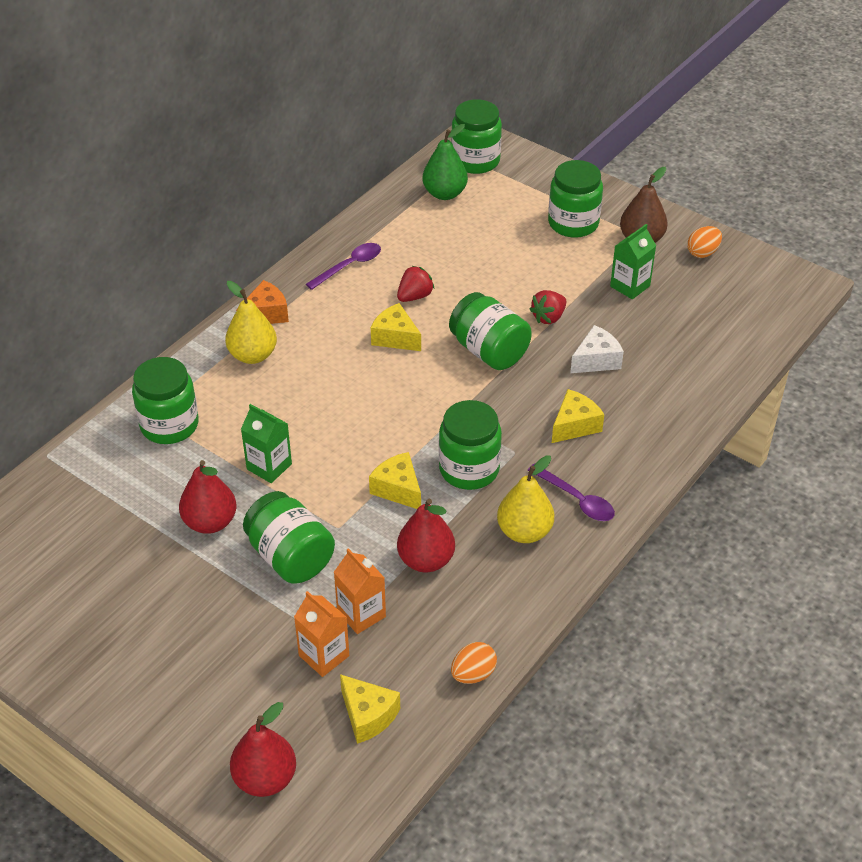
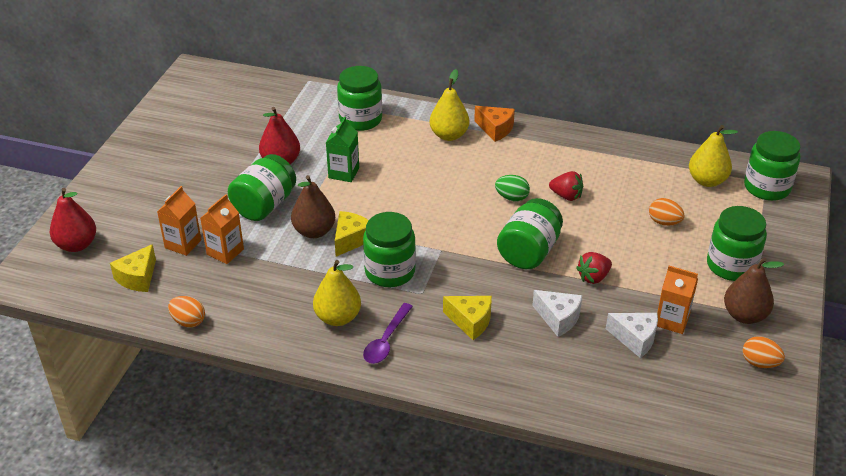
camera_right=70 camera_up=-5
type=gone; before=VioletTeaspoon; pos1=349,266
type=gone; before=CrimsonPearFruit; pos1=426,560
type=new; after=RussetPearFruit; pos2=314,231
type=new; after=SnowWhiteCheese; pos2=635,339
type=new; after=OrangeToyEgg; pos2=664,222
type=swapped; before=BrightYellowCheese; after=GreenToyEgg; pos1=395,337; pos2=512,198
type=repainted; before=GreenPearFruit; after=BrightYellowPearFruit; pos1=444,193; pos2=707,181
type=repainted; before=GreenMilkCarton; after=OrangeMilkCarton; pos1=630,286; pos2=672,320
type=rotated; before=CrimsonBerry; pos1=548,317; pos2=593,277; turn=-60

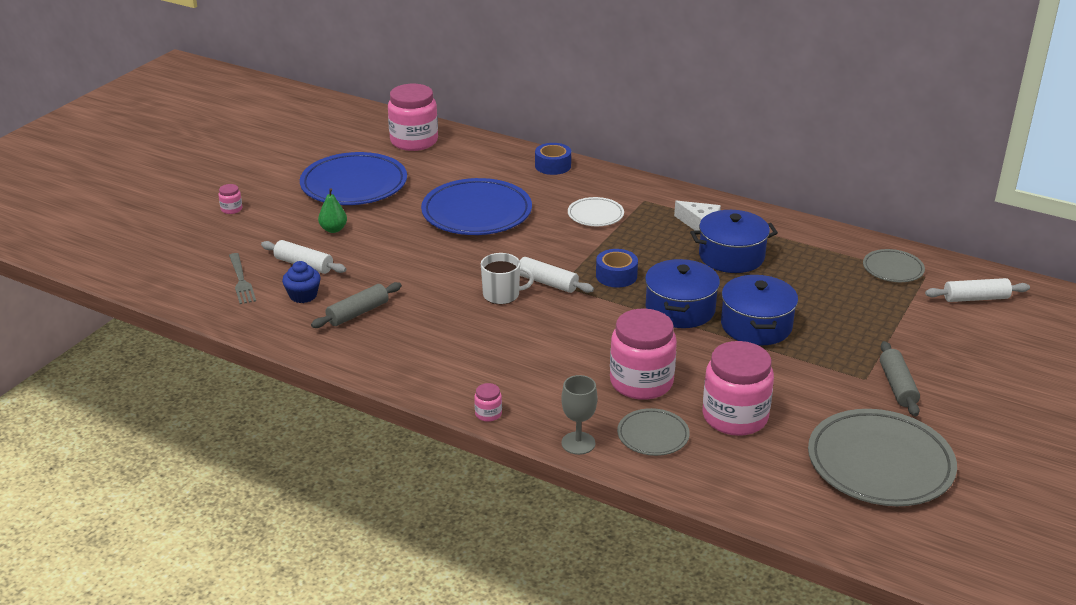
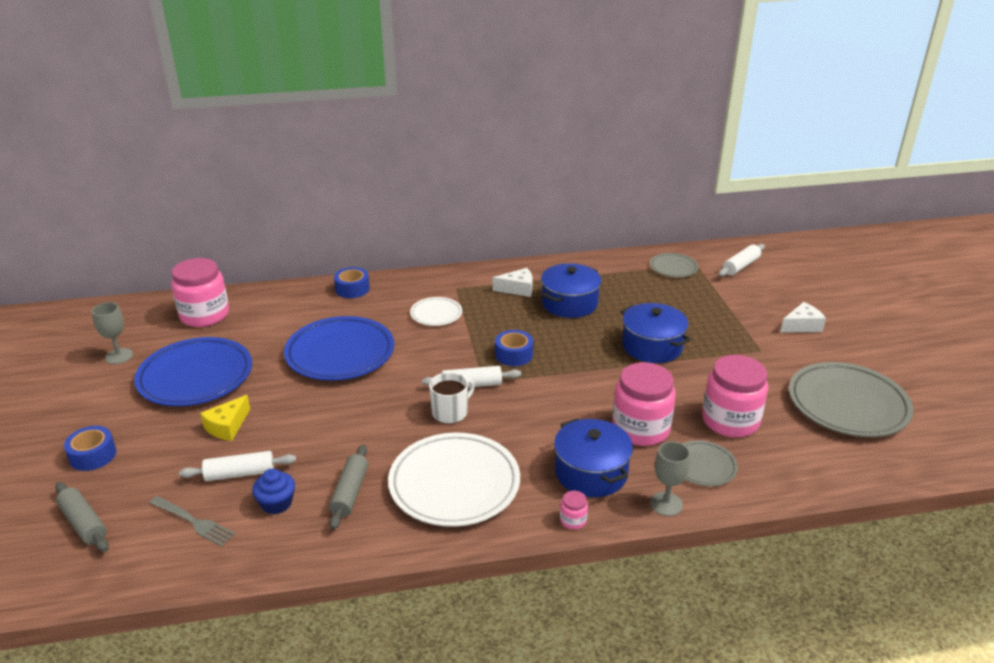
camera_right=-40 camera_up=0
type=new; after=AshGreyWineGlass; pos2=119,356
type=new; after=SnowWhiteFlatDish; pos2=454,484
type=new; after=SnowWhiteCheese; pos2=802,326
type=shifted; before=BluePot; pos1=680,309; pos2=591,472
type=shifted; before=AshGreyPastryRoller; pos1=897,386; pos2=84,523
type=swapped; before=RosyJamJar; after=BlueTape; pos1=231,209; pos2=93,455
type=swapped; before=GreenPearFruit; after=BrightYellowCheese; pos1=333,229; pos2=227,426

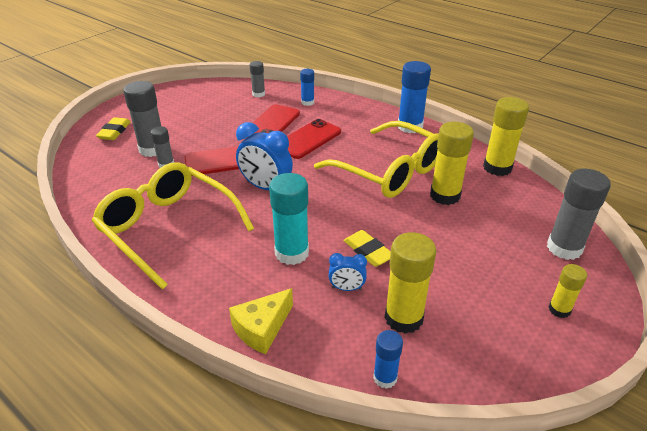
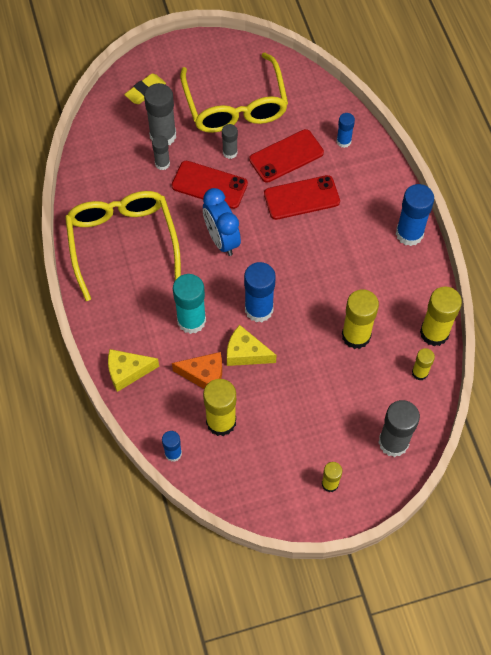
camera_right=35 camera_up=25
type=new; after=BlueGlue; pos2=259,309
type=new; after=BrightYellowGlue; pos2=420,373
type=shifted; before=AshGreyGlue; pos1=258,94; pos2=230,152
type=shifted; before=BrightYellowSpectacles; pos1=389,171; pos2=235,106
type=swapped; before=BlueAlarmClock; after=OrangeCheese; pos1=346,288; pos2=204,375
type=swapped; before=BrightYellowGumEraser; after=BrightYellowCheese; pos1=368,251; pos2=245,353

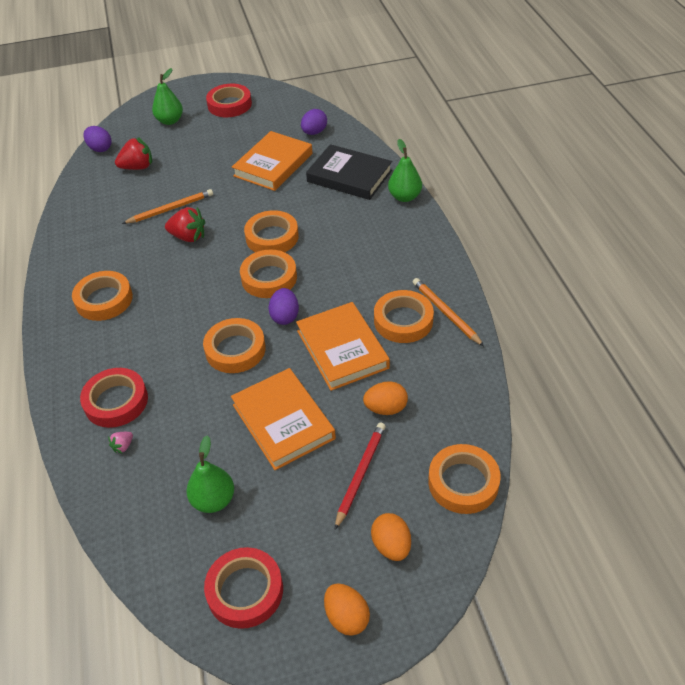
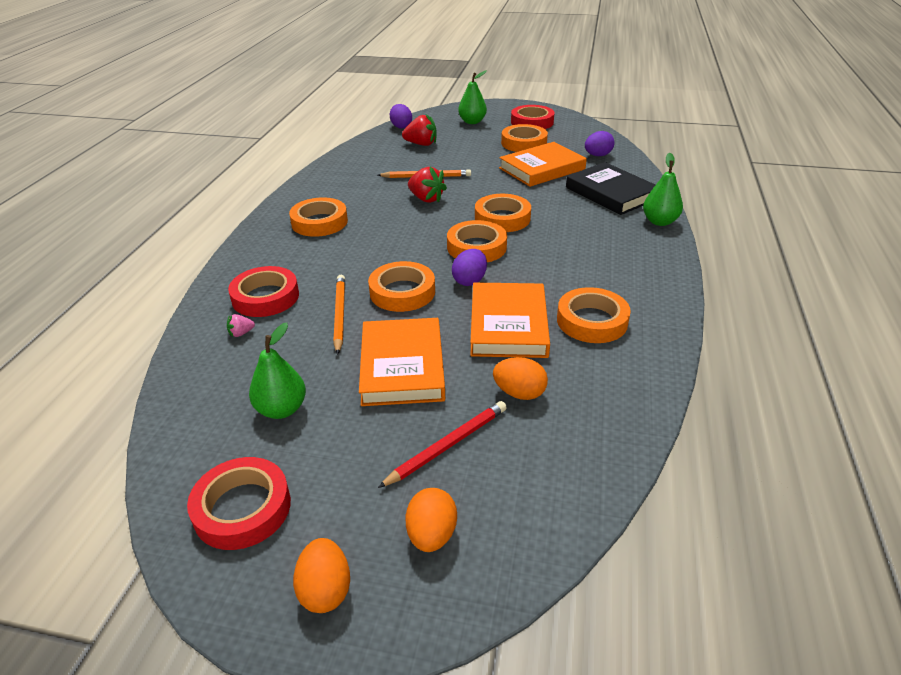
camera_right=25 camera_up=-10
type=shifted; before=OrangePencil; pos1=446,313; pos2=340,315
type=shifted; before=OrangeTape; pos1=463,482; pos2=524,143

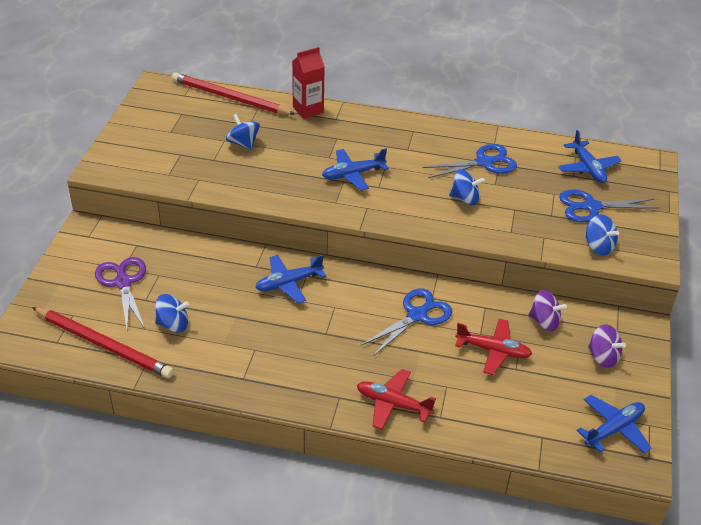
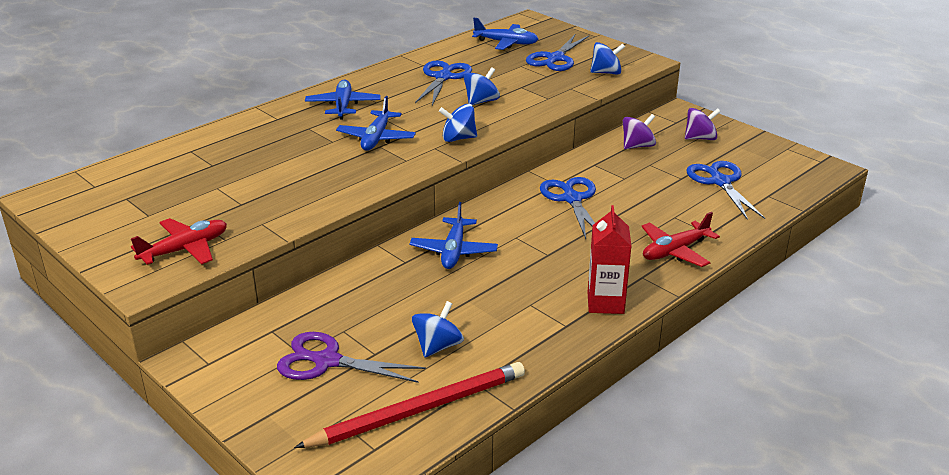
camera_right=-55 camera_up=-10
type=gone; before=CrimsonPencil; pos1=230,98
type=new; after=BluePairOfScissors; pos2=720,182
type=shifted; before=BlueWhirligig; pos1=243,143; pos2=458,138
type=shifted; before=CrimsonMilkCarton; pos1=308,110; pos2=605,303
type=shifted; before=CrimsonAeroplane; pos1=493,351; pos2=185,249
type=shifted; before=BlueAeroplane; pos1=614,429; pos2=343,106

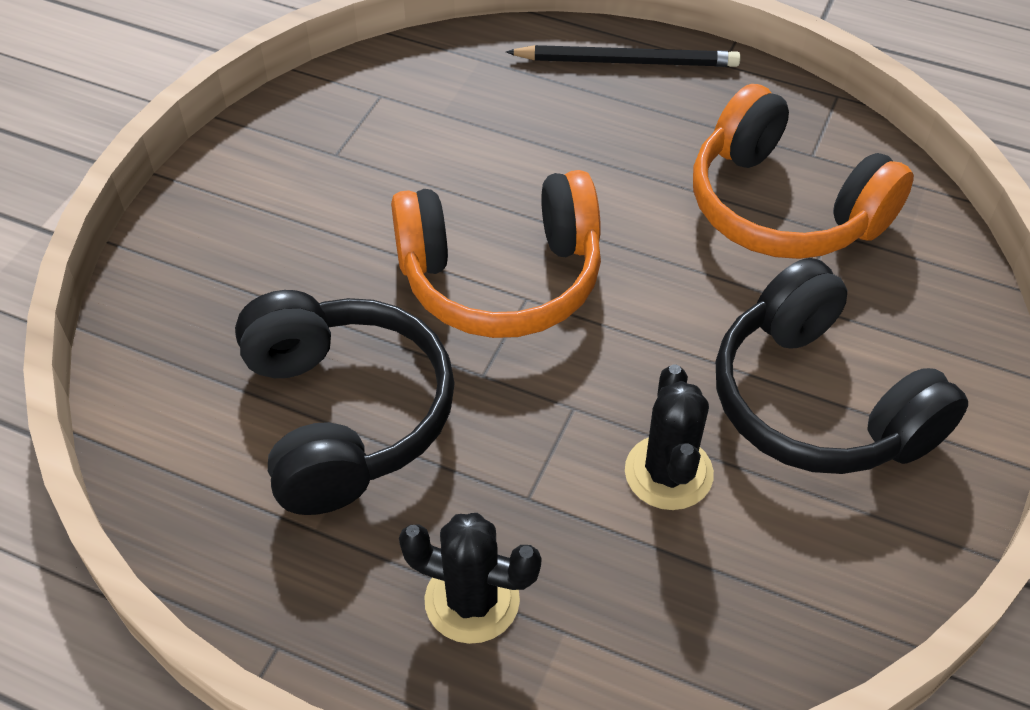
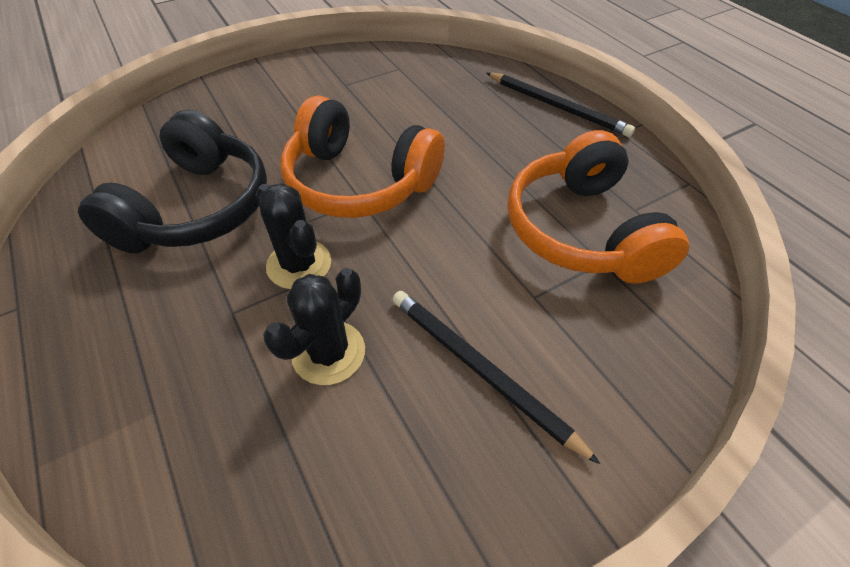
camera_right=35 camera_up=0
type=shifted; before=EbonyCactus; pos1=472,600; pos2=299,264
type=swapped; before=EbonyHeadphones; after=EbonyPencil; pos1=819,401; pos2=481,371

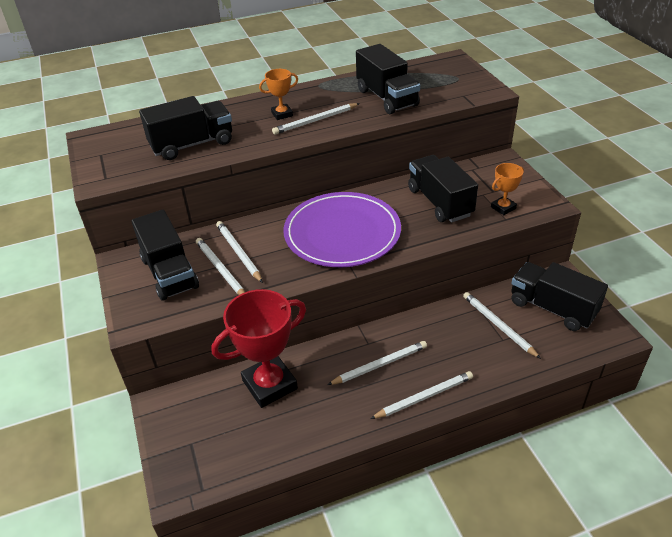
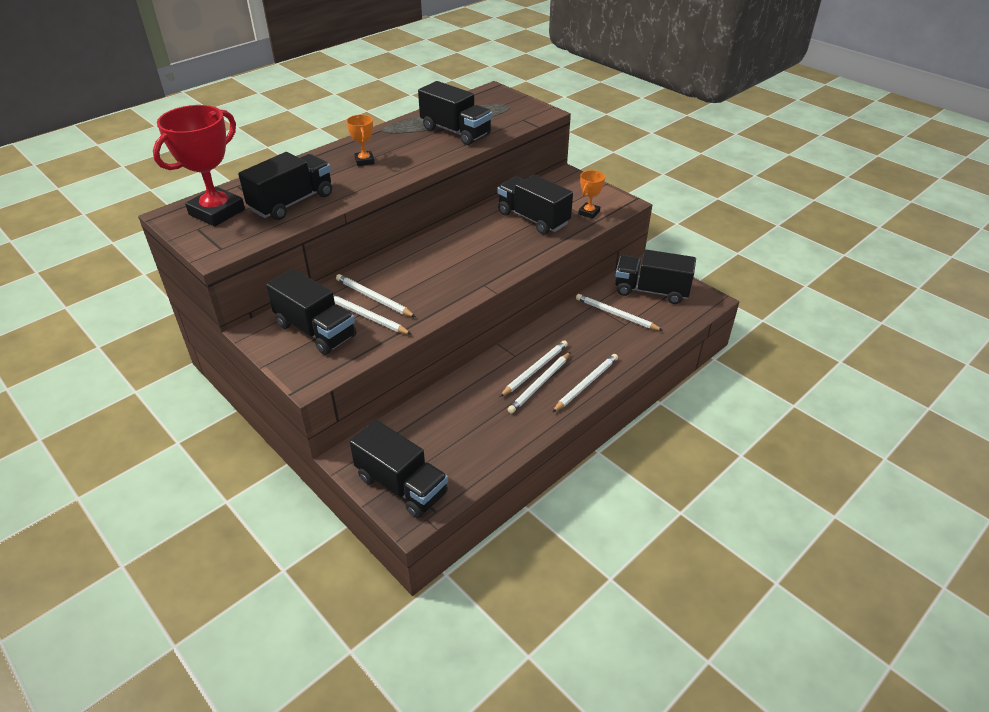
camera_right=-25 camera_up=0
type=gone; before=VioletFlatDish; pos1=342,233
type=new; after=EbonyToyTruck; pos2=401,485
type=shifted; before=CrimsonPrizeCup; pos1=269,384; pos2=217,212
type=shifted; before=SnowWhitePencil; pos1=315,121; pos2=540,384
type=rotated; before=OrangePrizeCup; pos1=282,114; pos2=364,161; turn=-60

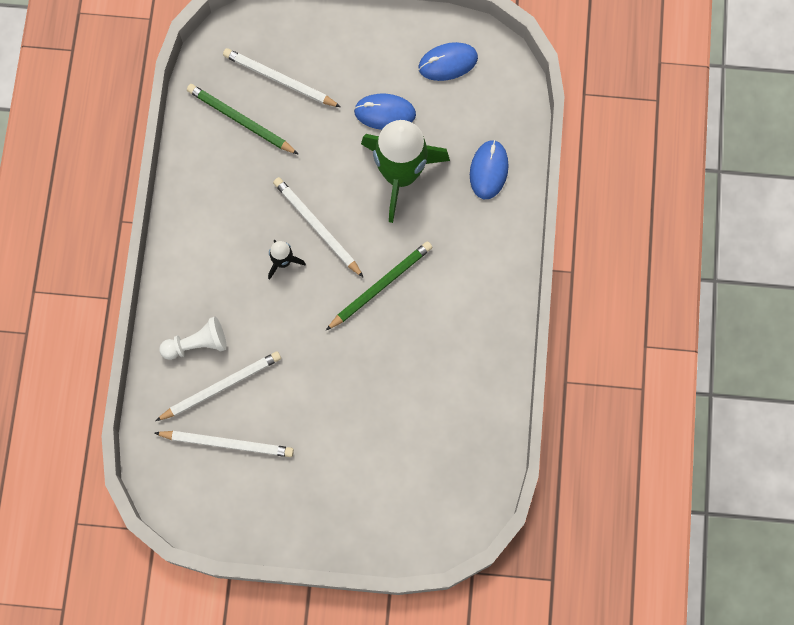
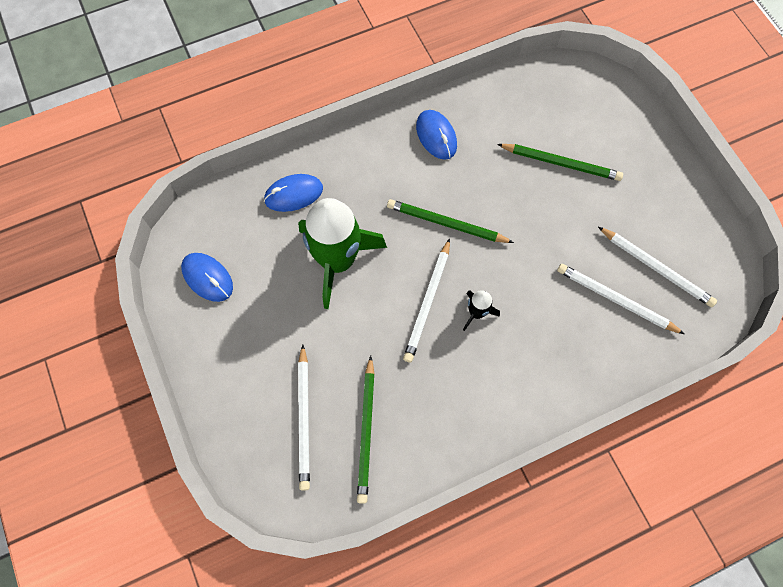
camera_right=-120 camera_up=-5
type=gone; before=SnowWhiteGamePawn; pos1=197,344
type=new; after=GreenPencil; pos2=561,163
type=shifted; before=BlueComputerMouse; pos1=385,113; pos2=436,136
type=rotated; before=SnowWhitePencil; pos1=227,443; pos2=656,268; turn=150

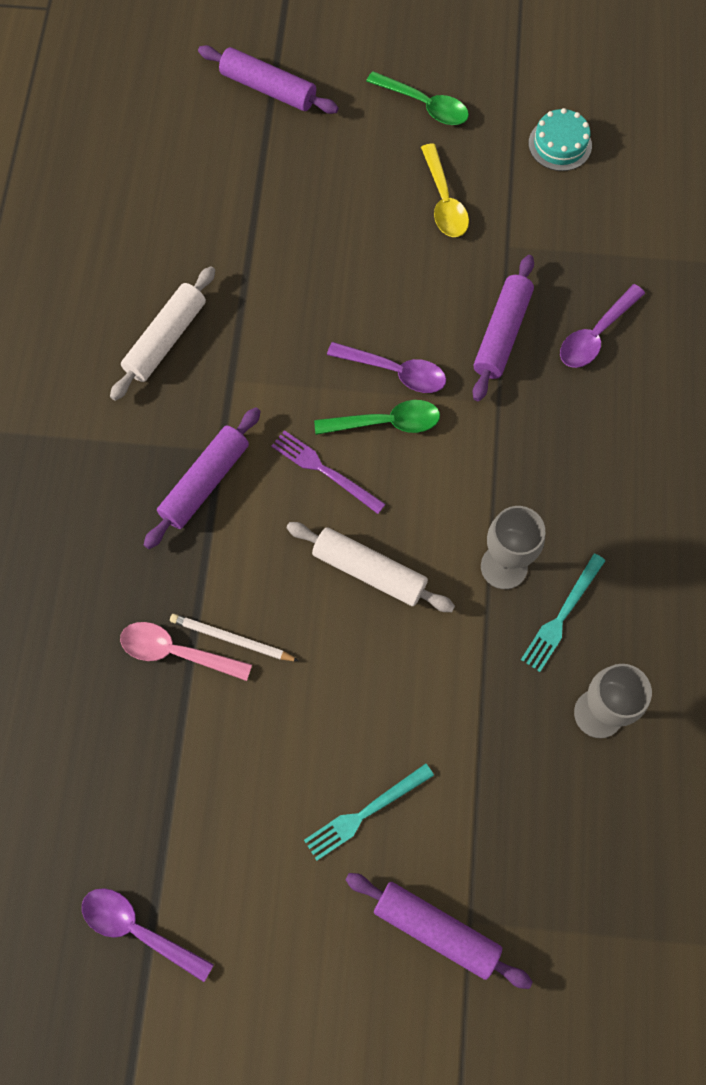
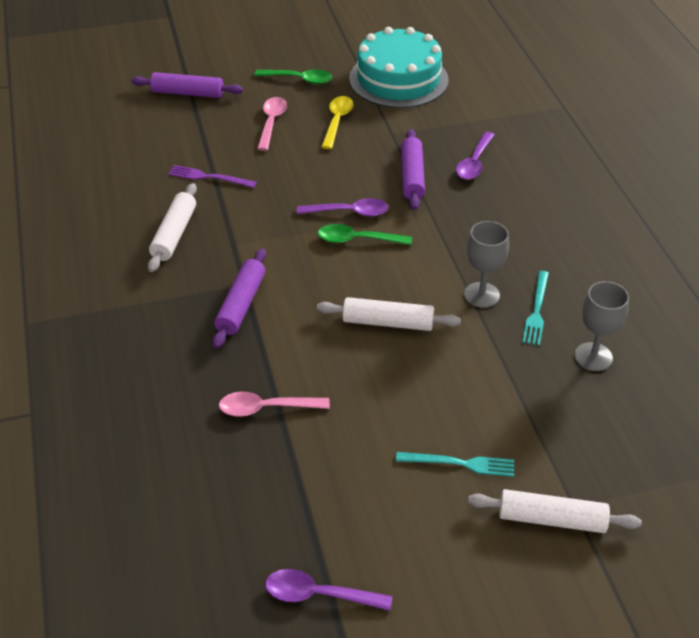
camera_right=-20 camera_up=-25
type=gone; before=SnowWhitePencil; pos1=231,639
type=new; after=RosyTeaspoon; pos2=271,122
type=shifted; before=VioletTableFork; pos1=324,470; pos2=209,177
type=repainted; before=VioletPastryRoller; after=SnowWhitePastryRoller; pos1=436,930; pos2=551,519
type=rotated; before=AquaTableFork; pos1=365,813; pos2=460,463; turn=-120
type=rotated; before=GreenTeaspoon; pos1=386,422; pos2=357,240; turn=-150
type=rotated; before=BrightYellowTeaspoon; pos1=444,201; pos2=337,121; turn=-135
type=scaled; before=AquaLayerCake; pos1=560,144; pos2=398,79; scale=2.25

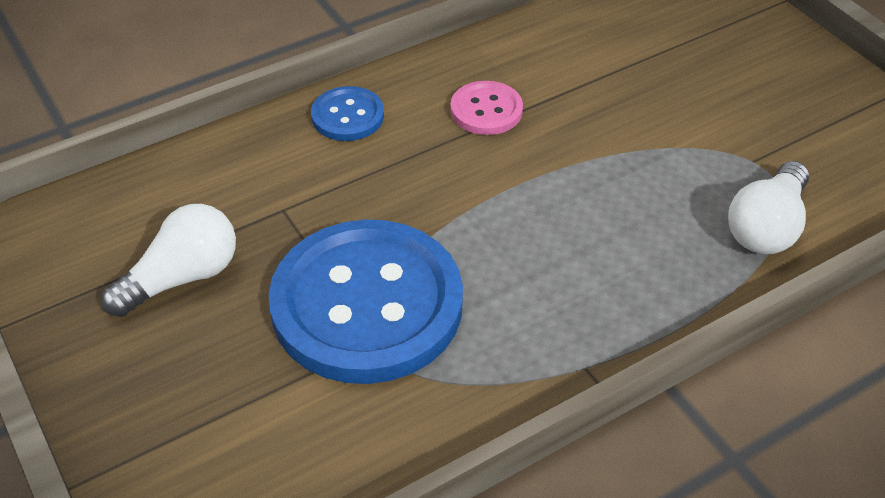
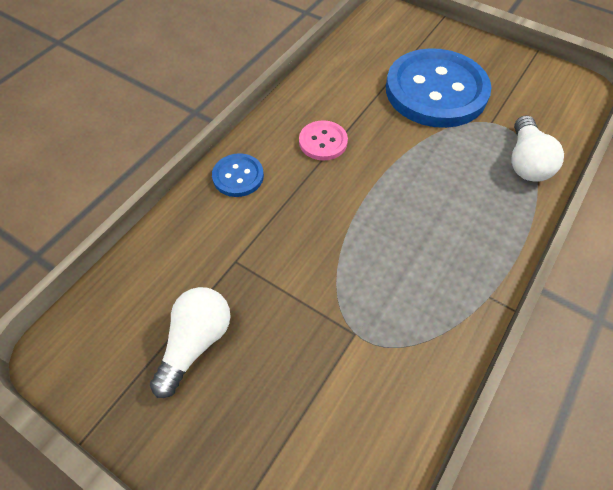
camera_right=-25 camera_up=10
type=shifted; before=BlueSewingButton; pos1=367,304; pos2=436,91

